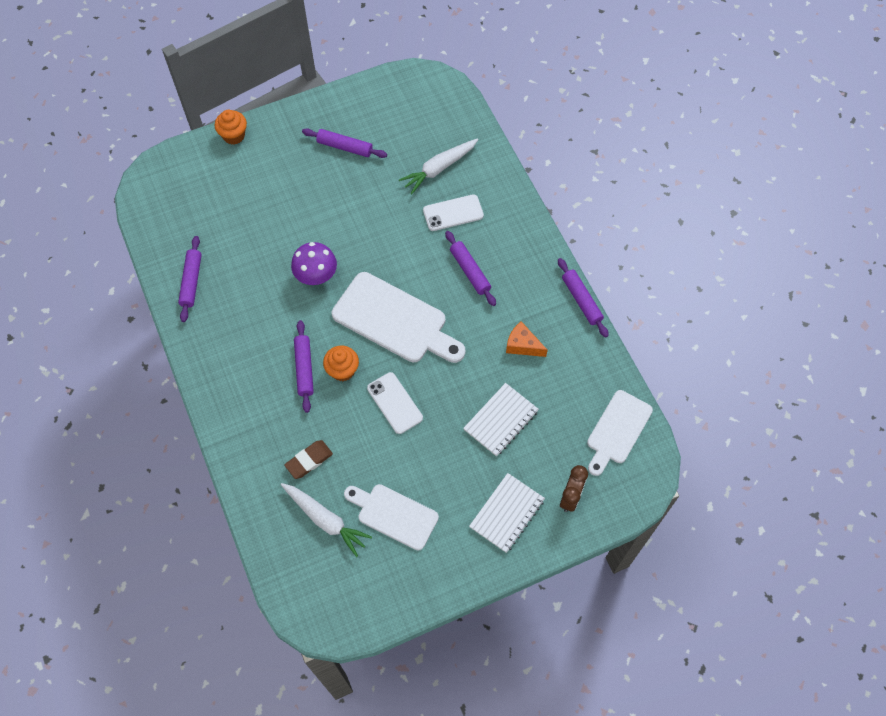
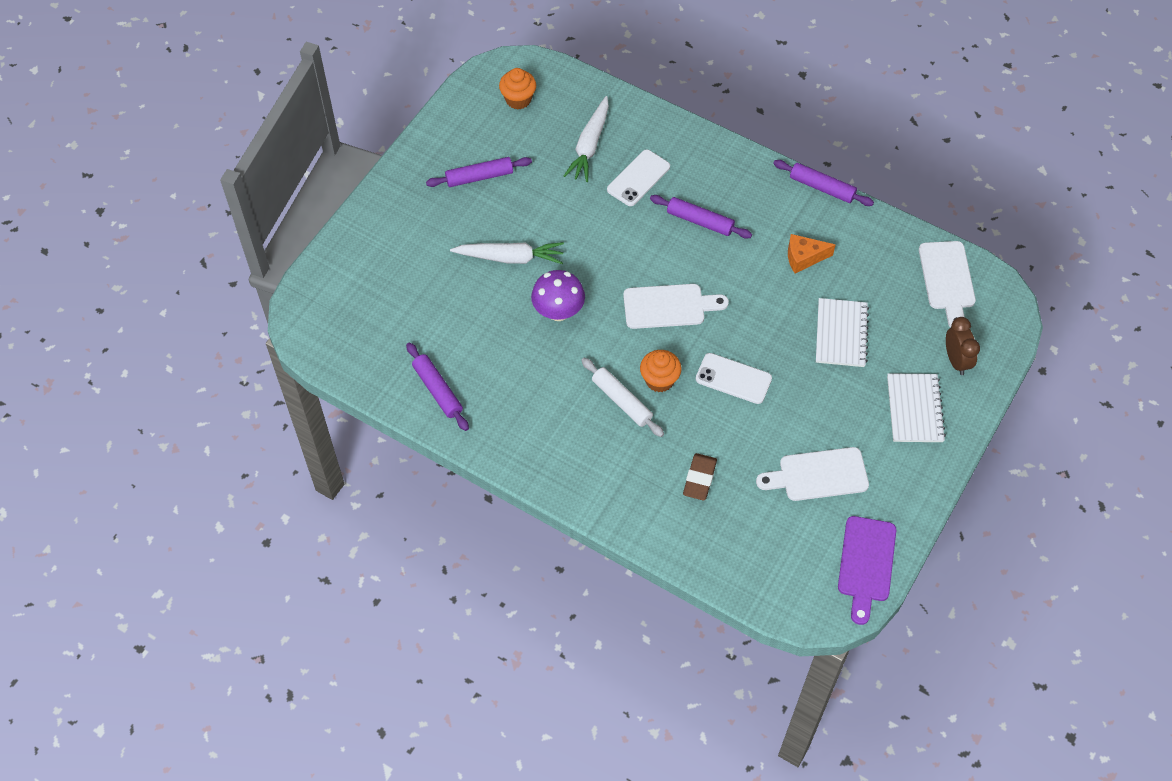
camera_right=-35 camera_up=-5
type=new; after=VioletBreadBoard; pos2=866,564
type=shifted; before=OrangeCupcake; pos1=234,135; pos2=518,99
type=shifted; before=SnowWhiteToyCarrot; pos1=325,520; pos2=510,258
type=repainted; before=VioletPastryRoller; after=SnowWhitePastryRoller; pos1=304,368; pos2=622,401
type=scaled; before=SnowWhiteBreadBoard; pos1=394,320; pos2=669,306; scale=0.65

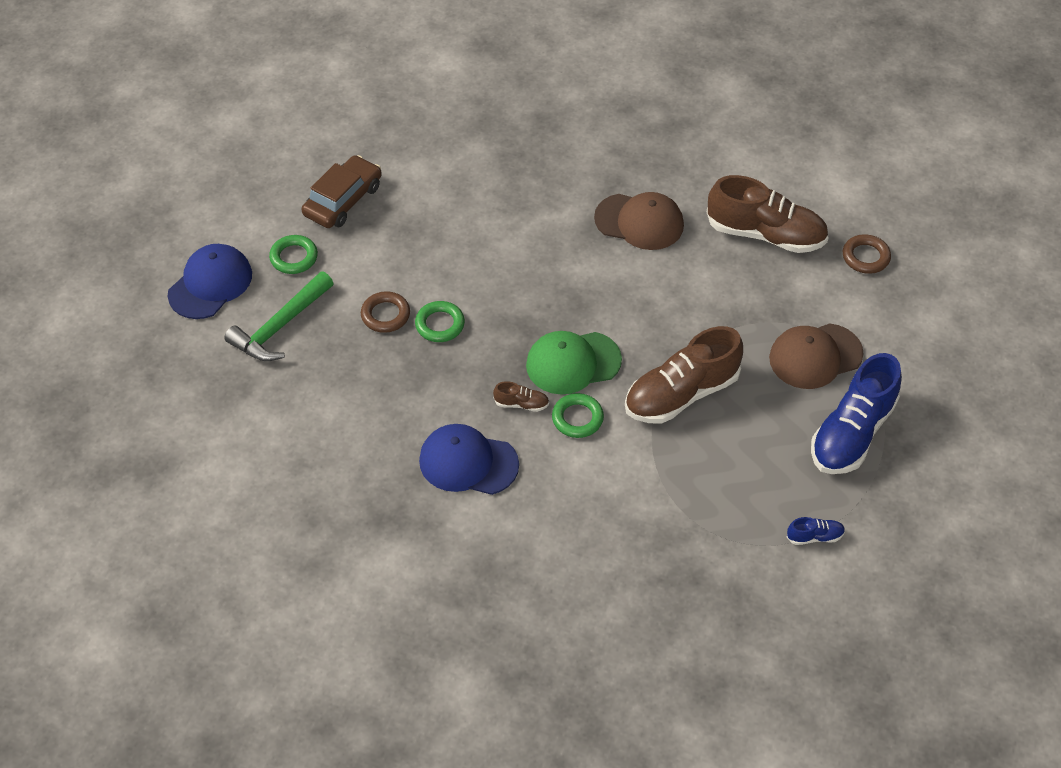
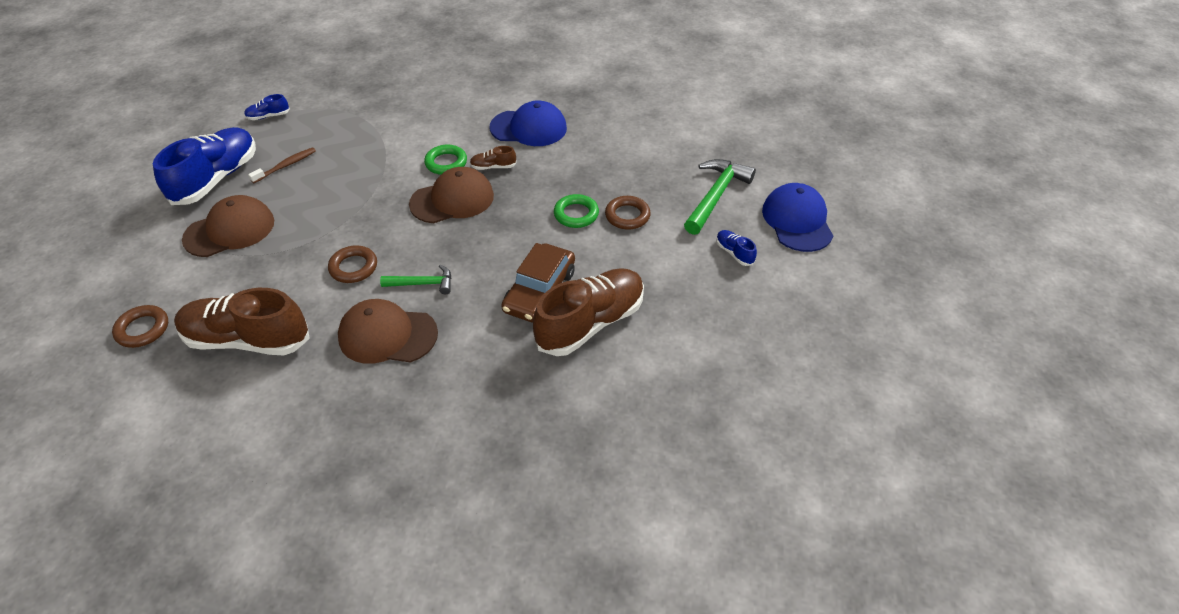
camera_right=170 camera_up=-5
type=new; after=RussetToothbrush; pos2=286,166
type=new; after=RussetTorus; pos2=353,267
type=new; after=GreenCarpenter'sHammer; pos2=423,283
type=shifted; before=RussetCar; pos1=343,200; pos2=539,291
type=shifted; before=RussetSneaker; pos1=681,394; pos2=590,323
type=swapped; before=GreenTorus; after=BlueSneaker; pos1=294,257; pos2=734,253
type=repainted; before=GreenBaseballCap; after=RussetBaseballCap; pos1=573,363; pos2=452,200
type=rotated; before=BlueBaseballCap; pos1=210,284; pos2=797,221; turn=150

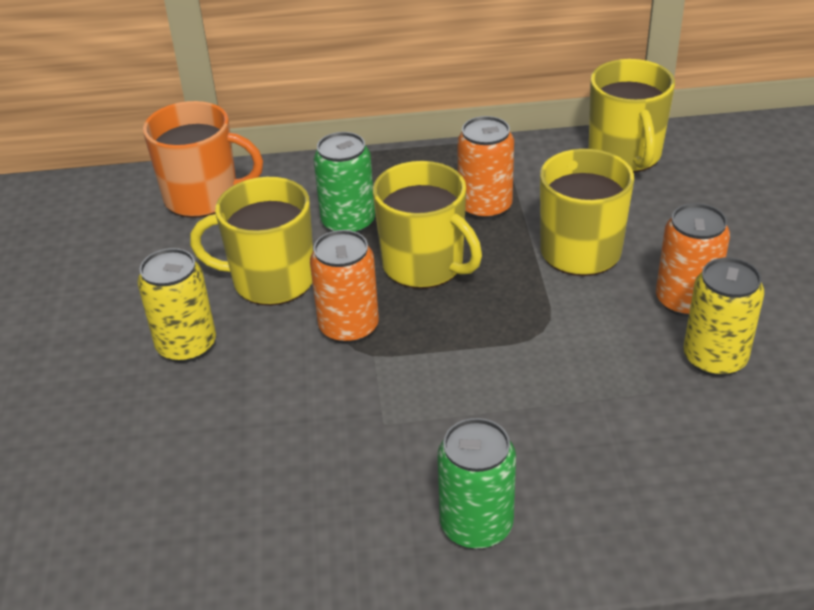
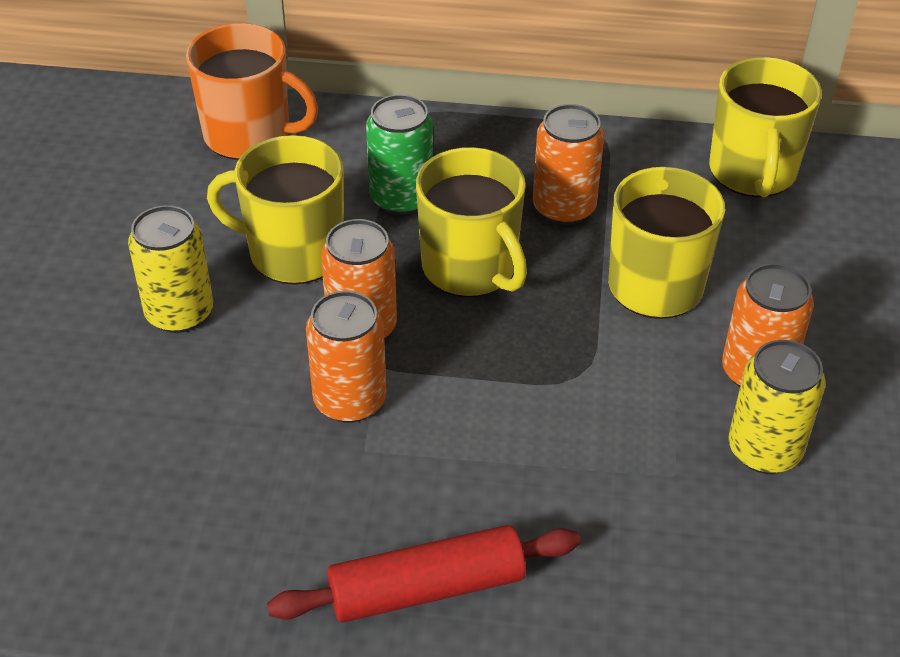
camera_right=10 camera_up=5
type=new; after=OrangeTin; pos2=350,400
type=swapped; before=GreenTin; after=CrimsonPastryRoller; pos1=476,525; pos2=427,588

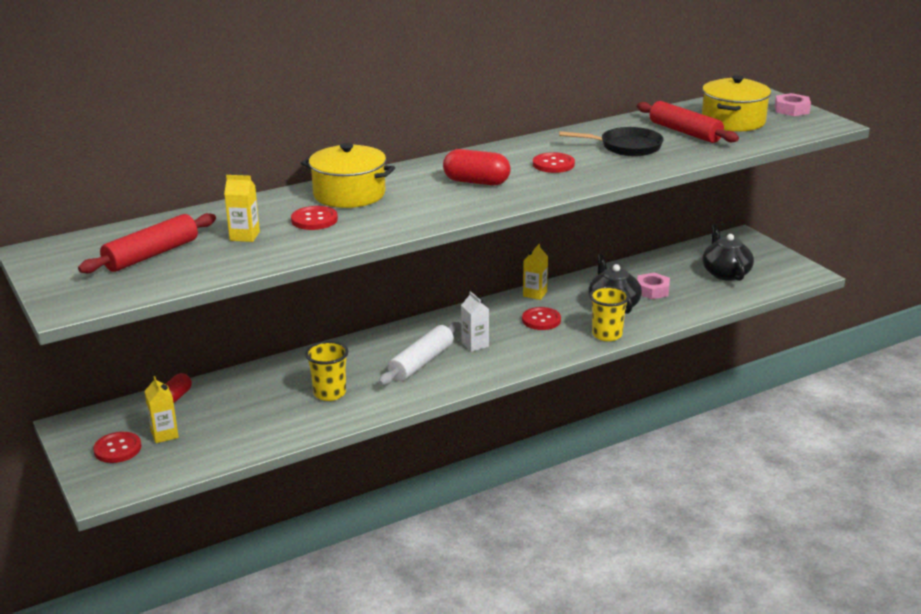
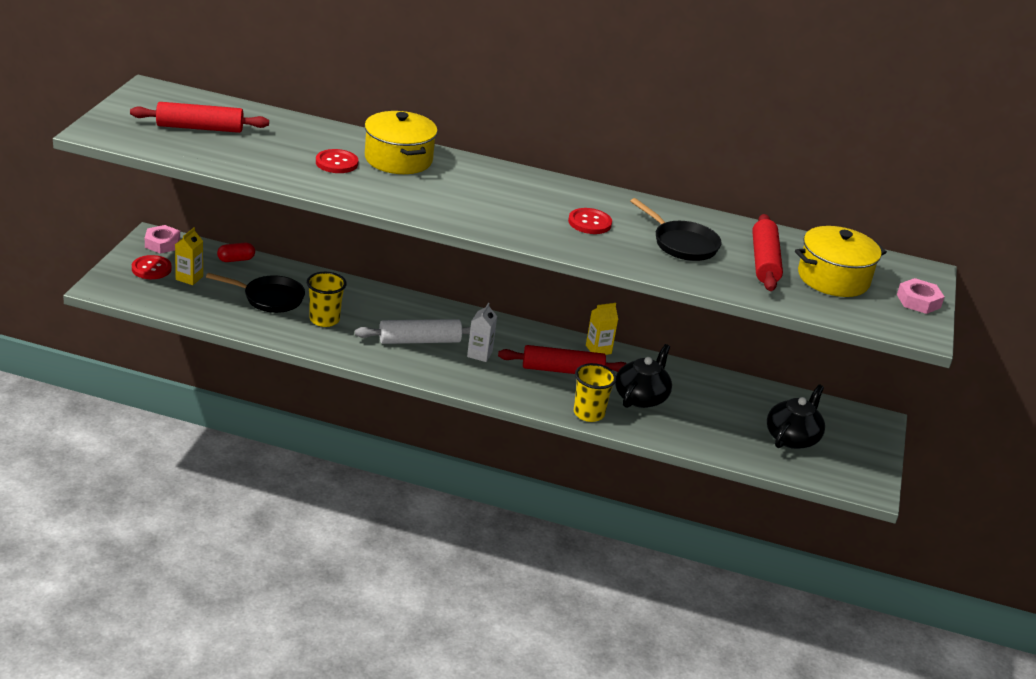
camera_right=40 camera_up=5
type=gone; before=BrightYellowMilkCarton; pos1=244,236
type=gone; before=CrimsonCapsule; pos1=476,182
type=new; after=EbonyPan; pos2=269,298
type=shifted; before=RosyHexNut; pos1=652,290; pos2=162,244
type=swapped; before=CrimsonSewingButton; after=CrimsonPastryRoller; pos1=541,320; pos2=562,370

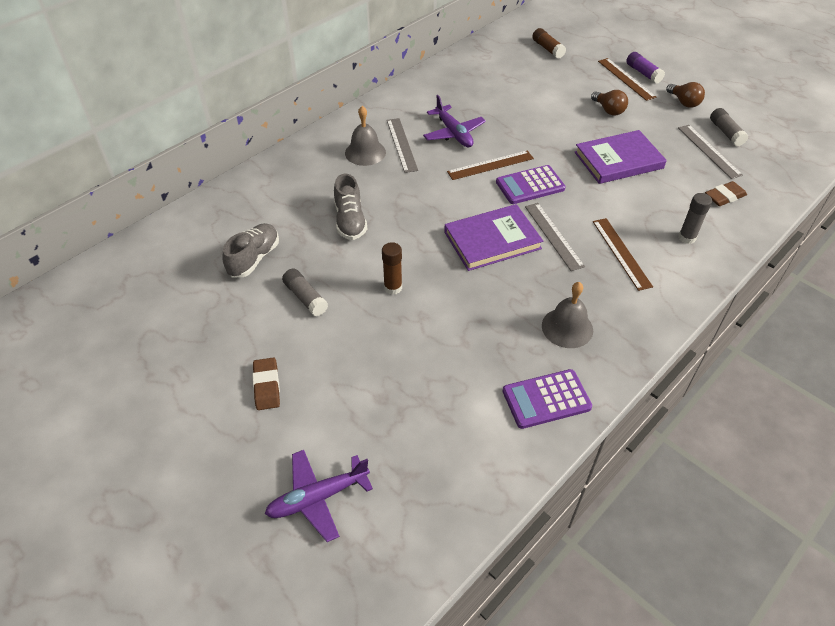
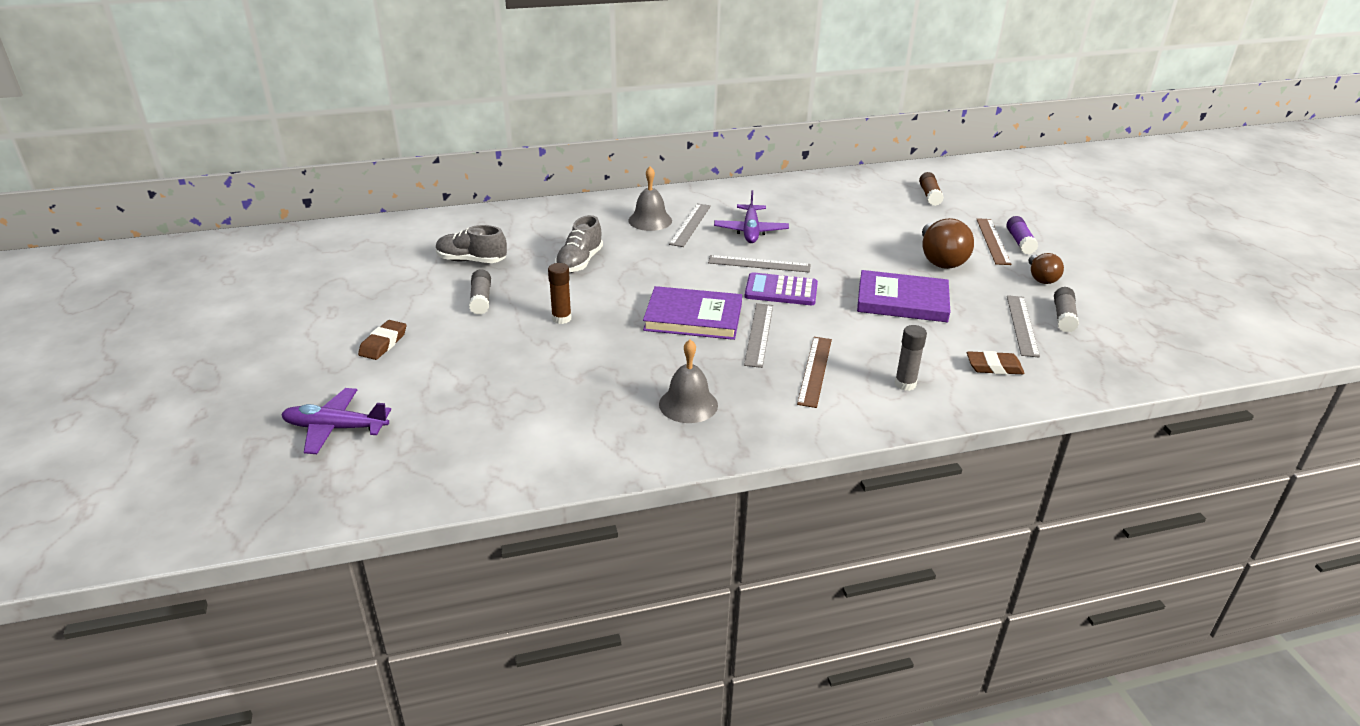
camera_right=30 camera_up=-15
type=gone; before=VioletAddingMachine; pos1=546,399
type=repainted; before=RussetStraightedge; after=AshGreyStraightedge; pos1=490,165; pos2=759,264
type=rotated; before=AshGreySneaker; pos1=254,258; pos2=471,260; turn=-135
type=scaled; before=RussetBulb; pos1=608,110; pos2=940,259; scale=1.65

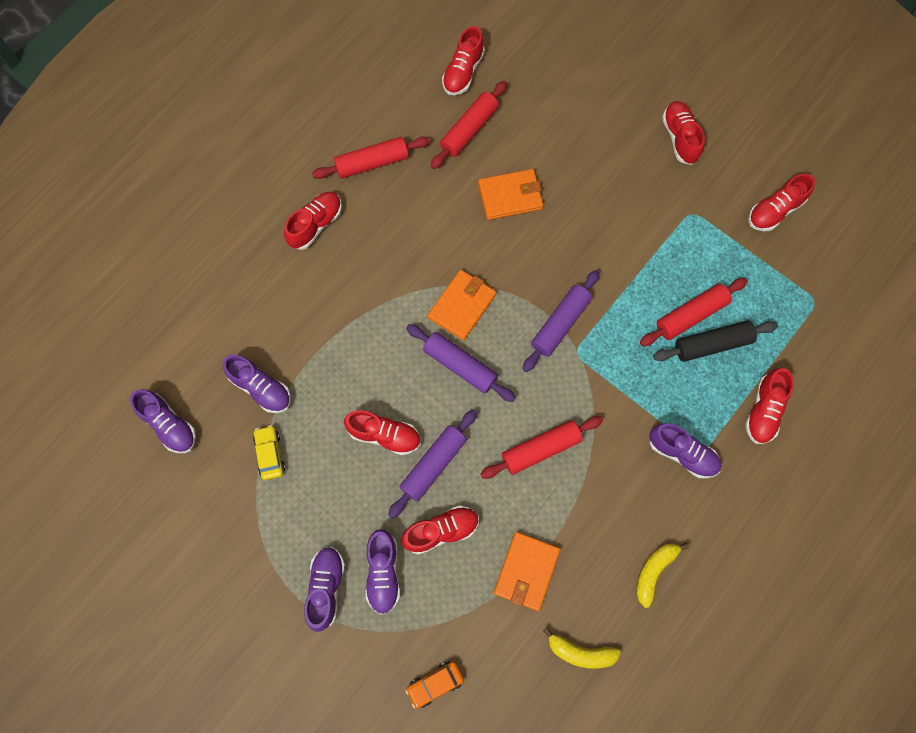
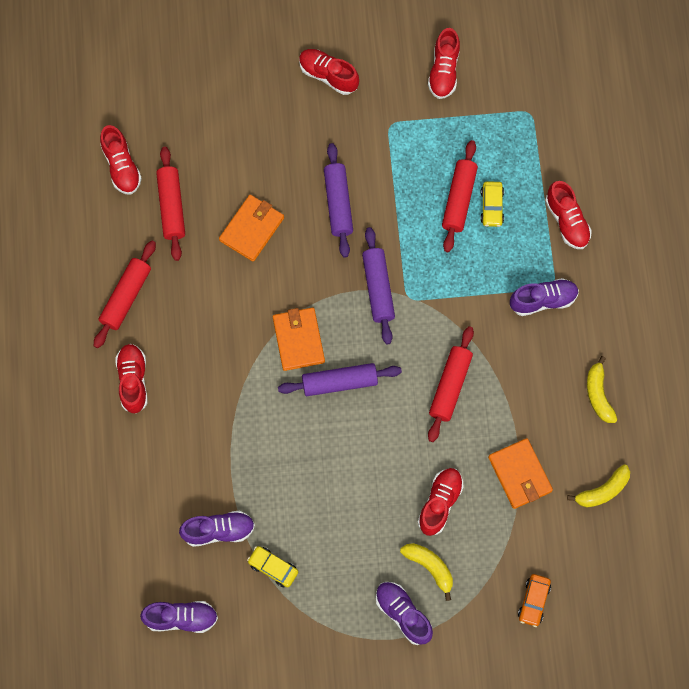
camera_right=-45 camera_up=0
type=gone; before=CrimsonSneaker; pos1=384,435
type=shifted; before=VioletPastryRoller; pos1=433,465; pos2=338,203
type=swapped; before=VioletSneaker; after=BrightYellowBanana; pos1=383,572; pos2=430,567
type=swapped; before=EbonyPastryRoller; after=BrightYellowCar; pos1=712,344; pos2=492,207

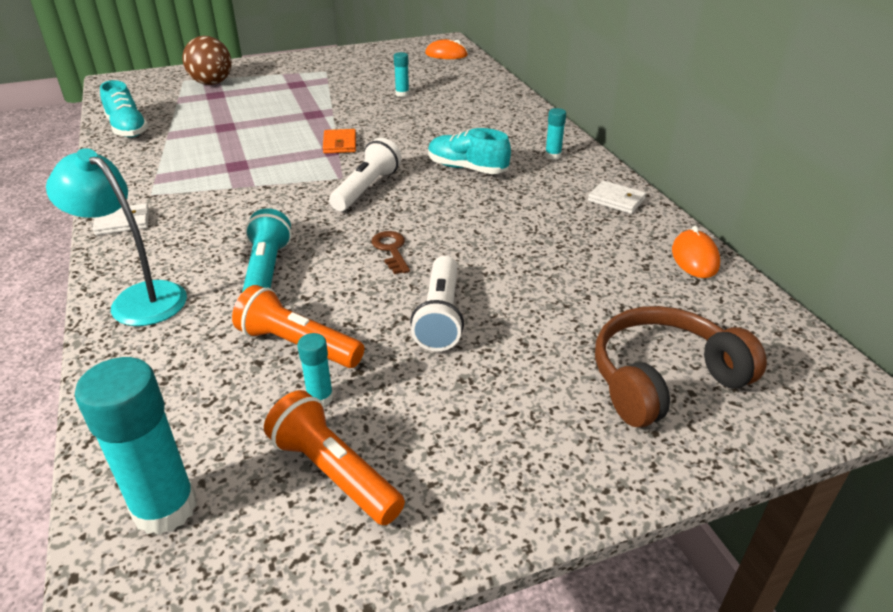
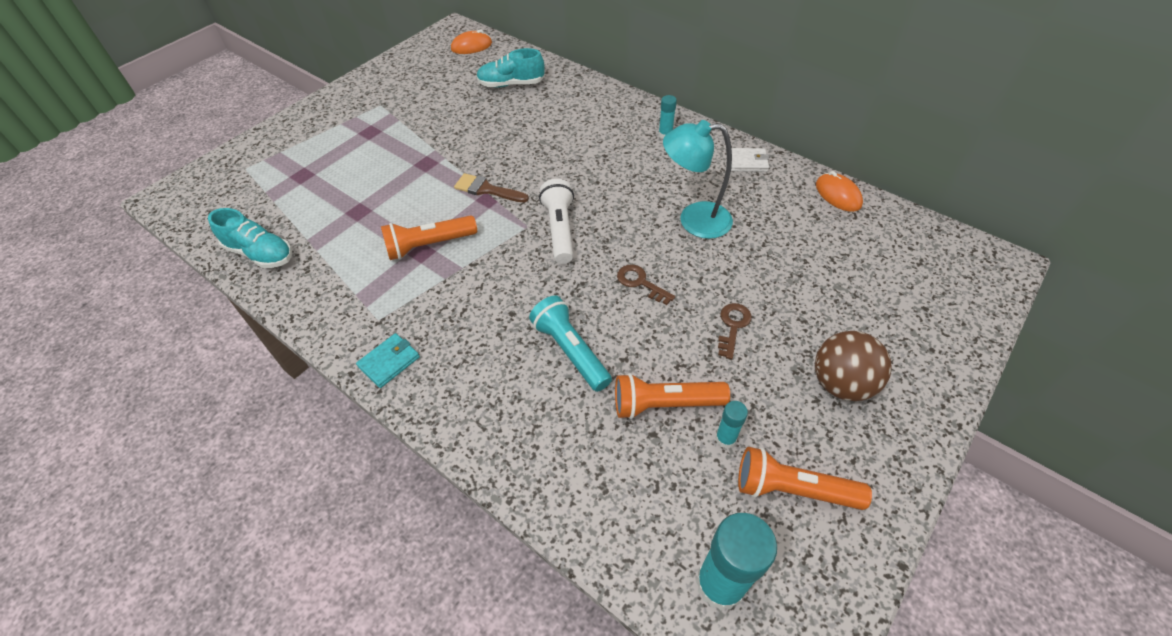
camera_right=-30 camera_up=15
type=gone; before=AquaGlue; pos1=402,94
type=gone; before=RussetHeadphones; pos1=663,379
type=new; after=OrangeTorch; pos2=429,245
type=shifted; before=AquaDeskLamp; pos1=138,298; pos2=694,220
type=shifted; before=RussetBall; pos1=212,83; pos2=841,383
type=shifted; before=AquaSneaker; pos1=467,168; pos2=511,84
type=swapped; before=OrangeCardWallet; after=RussetPaintBrush; pos1=339,144; pos2=486,189
type=swapped; before=SnowWhiteTorch; after=RussetLatchkey; pos1=440,316; pos2=733,326
type=repainted; before=SnowWhiteCardWallet; after=AquaCardWallet; pos1=123,222; pos2=389,362

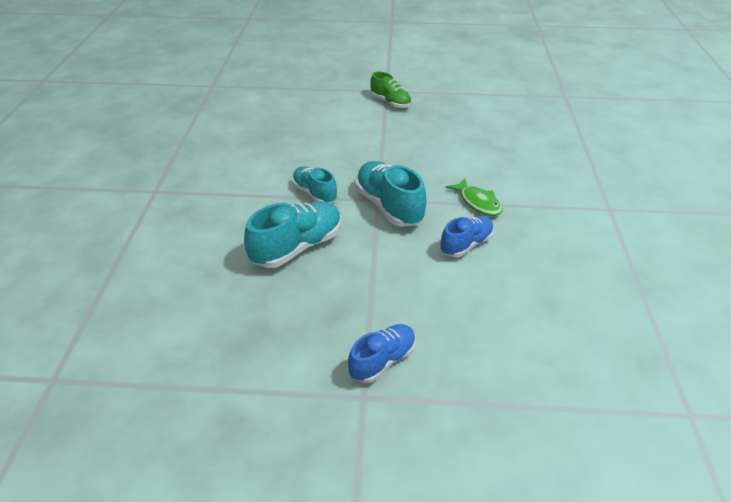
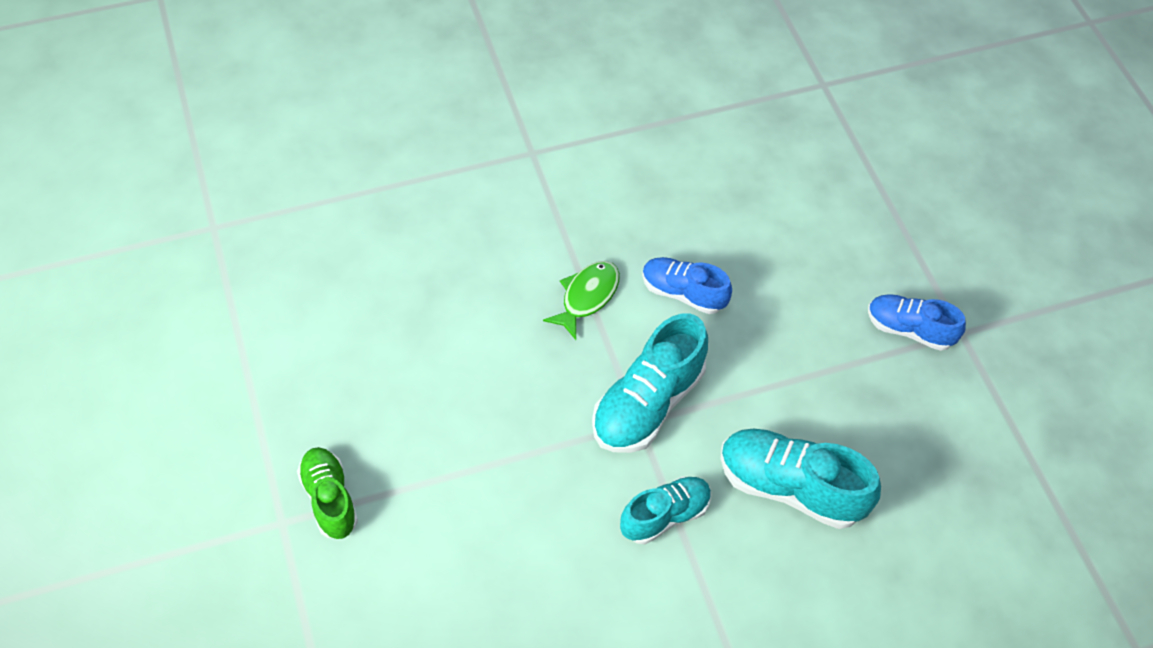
camera_right=-115 camera_up=15
type=rotated; before=AquaSneaker; pos1=314,193; pos2=665,516; turn=-150
type=rotated; before=GreenSneaker; pos1=390,102; pos2=329,499; turn=-45

